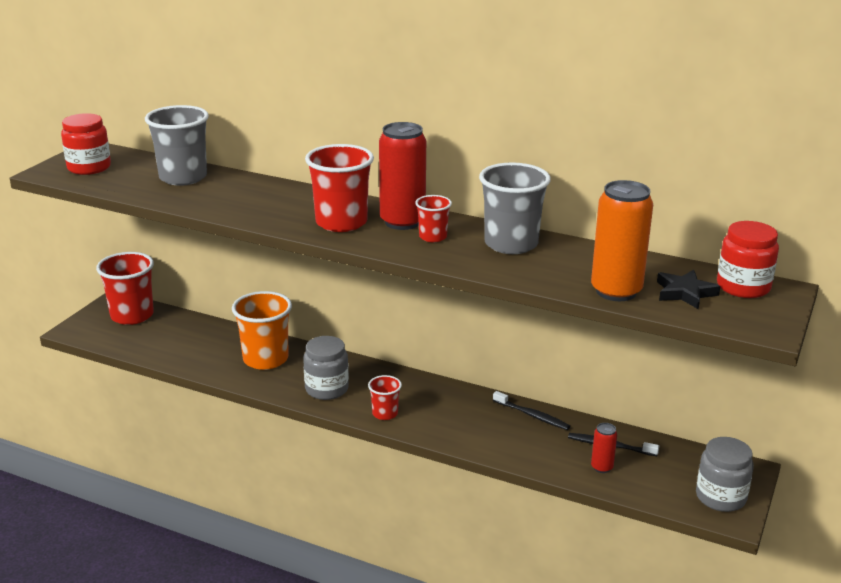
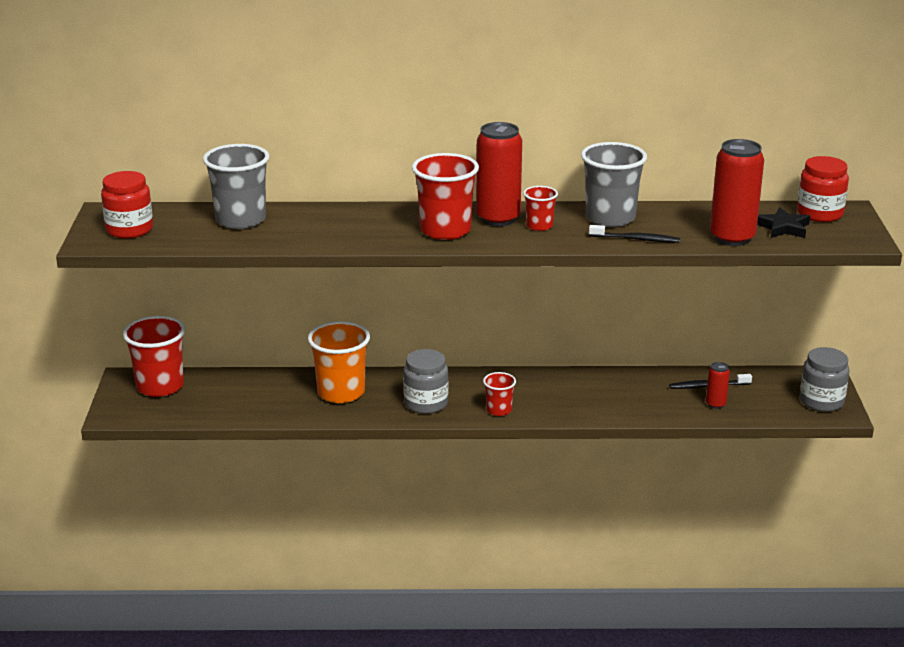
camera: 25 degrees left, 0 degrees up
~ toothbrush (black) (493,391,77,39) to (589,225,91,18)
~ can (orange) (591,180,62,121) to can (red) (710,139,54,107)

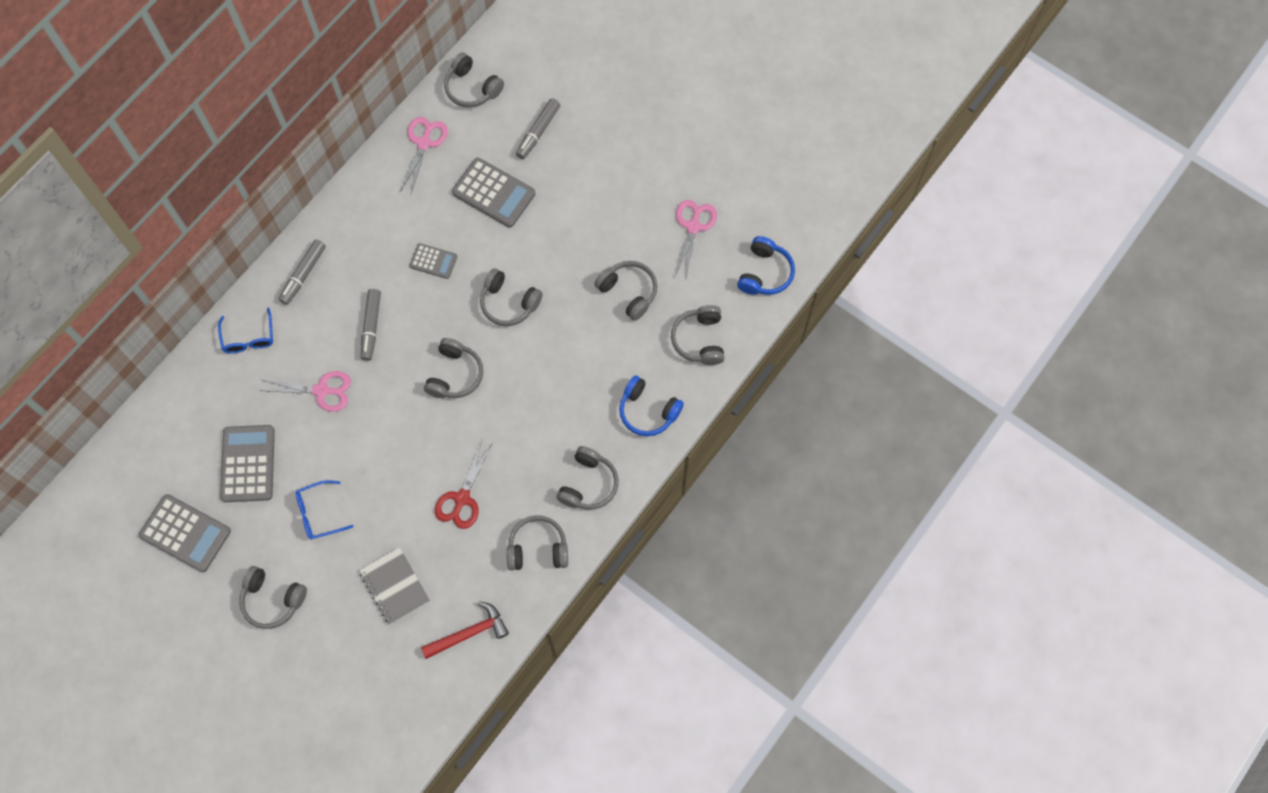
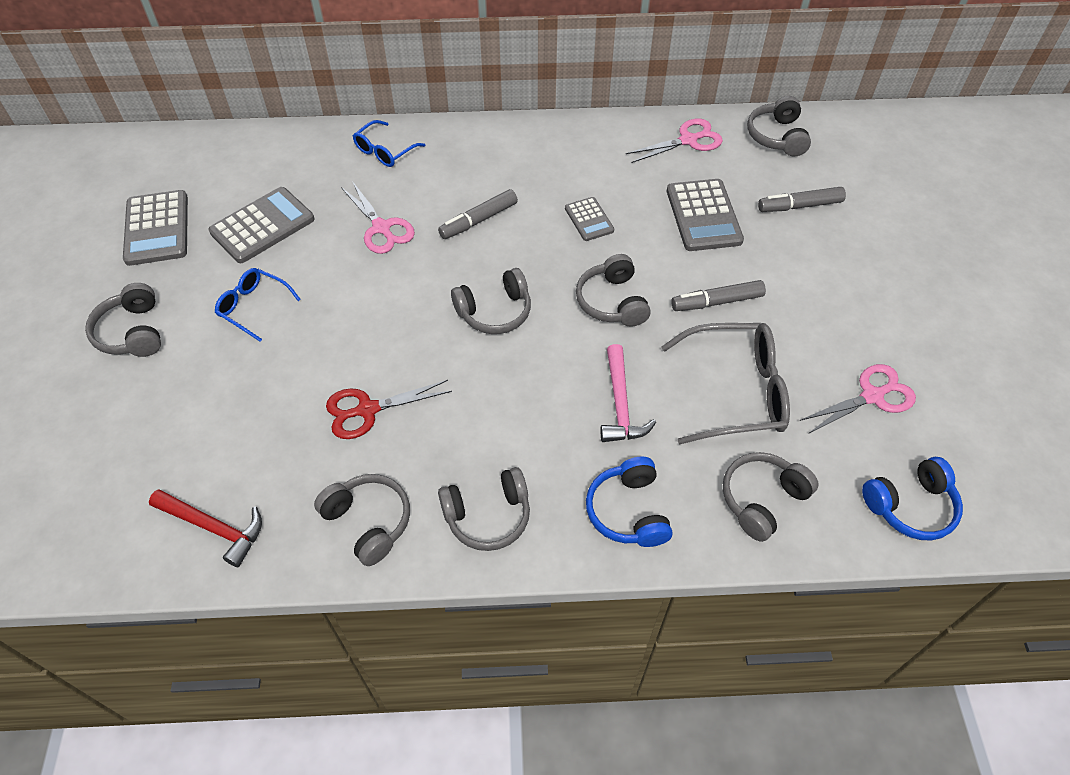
camera: 50 degrees right, 15 degrees down
- notebook (grey) (359,547,71,78)
+ hammer (pink) (601,344,55,98)
~ marker (grey) (279,240,47,65) to (671,280,95,31)
~ headphones (grey) (594,261,63,60) to glasses (grey) (661,323,129,122)

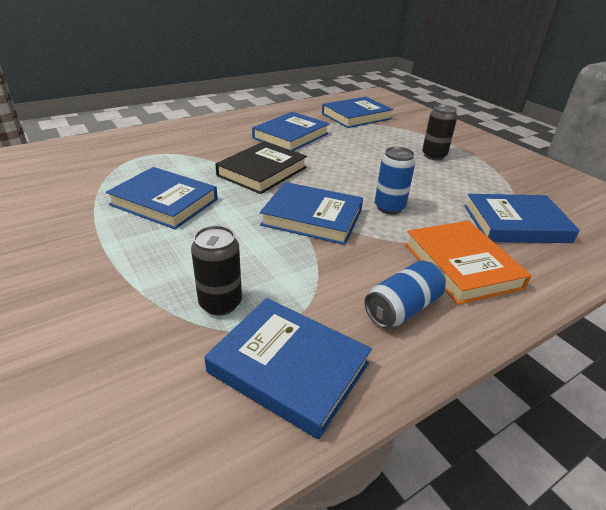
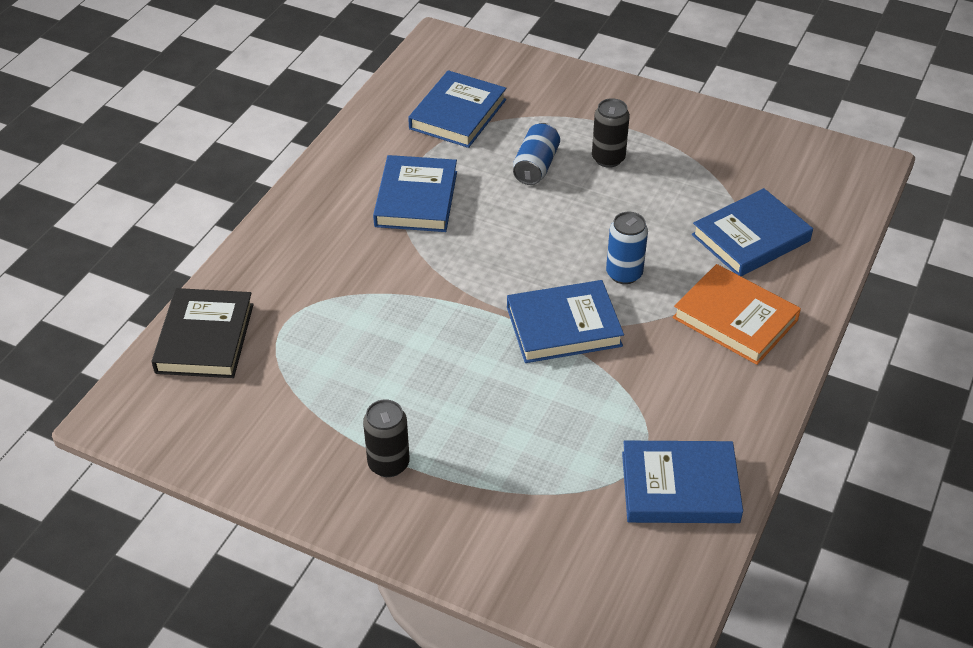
camera: 30 degrees left, 10 degrees up
- book (blue) (106,167,112,62)
~ can (black) (191,226,51,89) to (363,399,47,78)
~ book (black) (215,141,92,53) to (152,288,102,90)
~ can (blue) (365,260,81,68) to (513,123,47,62)

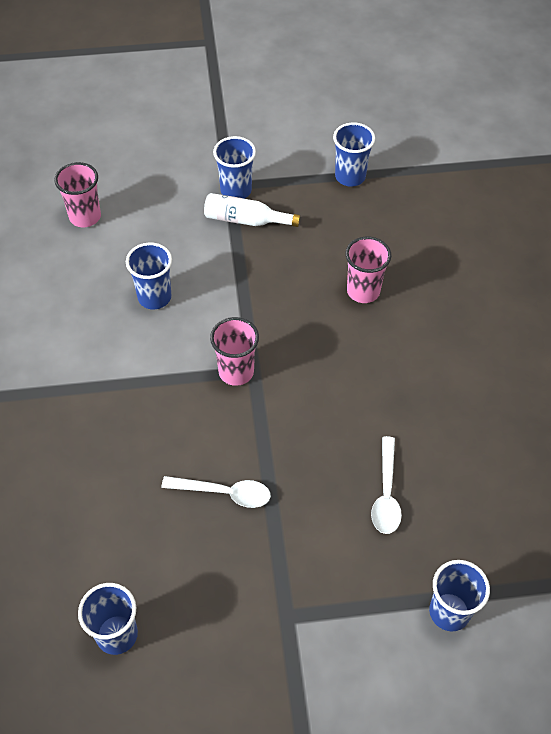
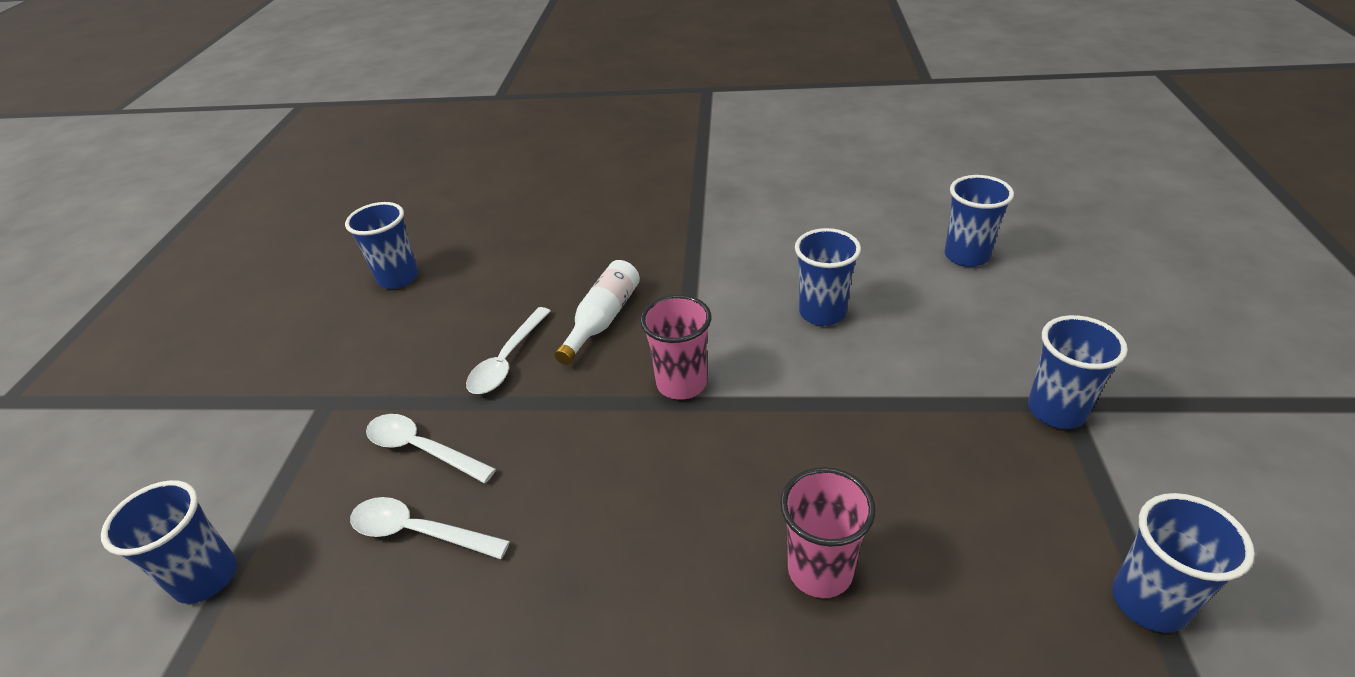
camera: 105 degrees right, 15 degrees down
+ spoon (white) (366,414,130,69)
~ bottle (white) (204,193,97,34) to (555,260,85,105)
~ cup (pink) (54,162,47,65) to cup (blue) (945,175,69,92)

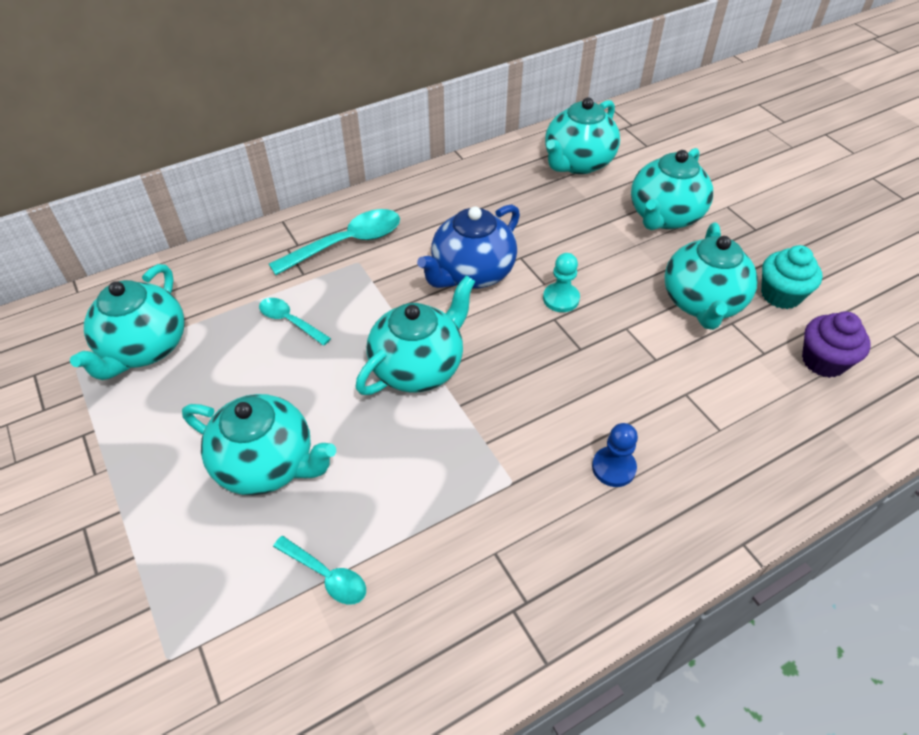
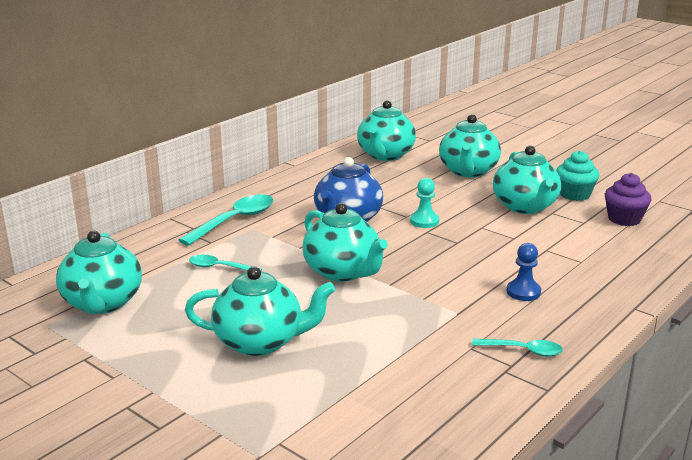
camera: 20 degrees left, 25 degrees down
~ spoon (turquoise) (273,536,93,69) to (472,339,91,18)
~ teapot (turquoise) (356,275,119,120) = (302,203,86,79) 120 degrees clockwise

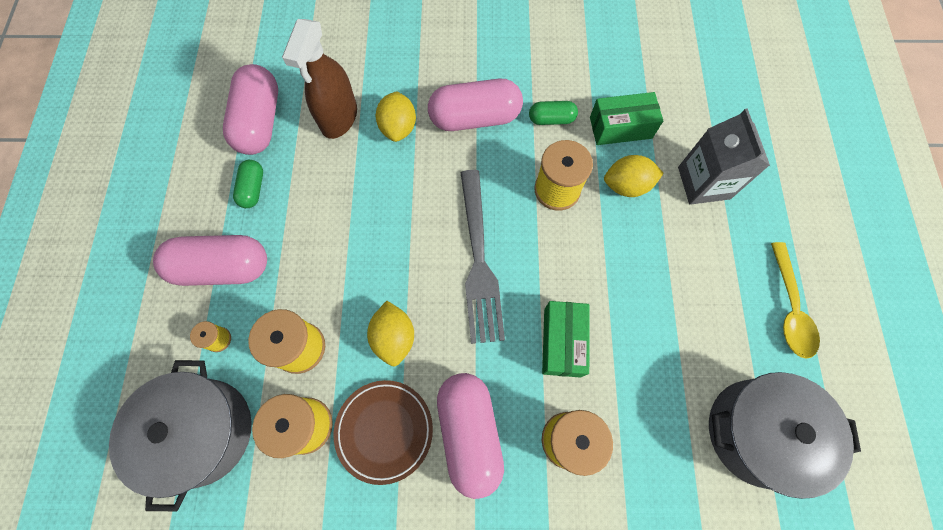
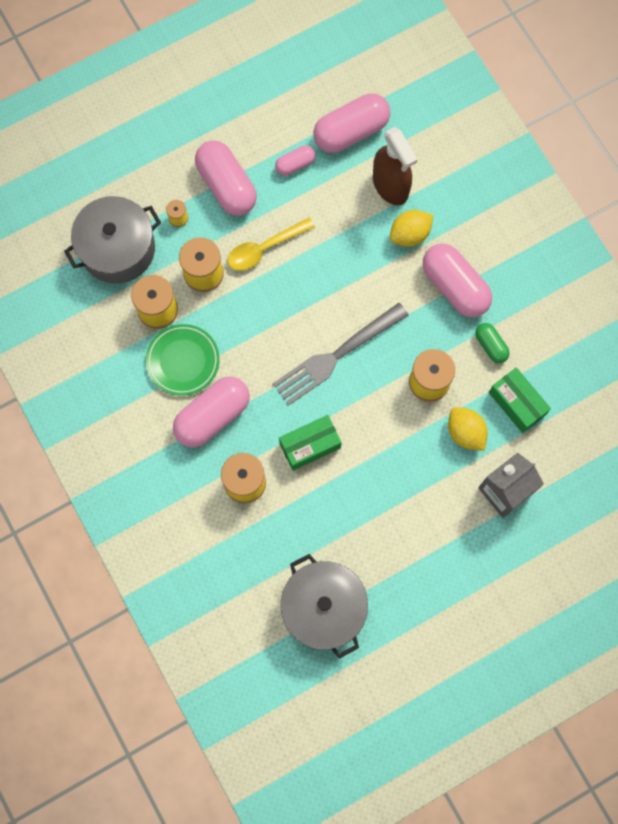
camera: 60 degrees right, 5 degrees up
- lemon (yellow) (367,301,47,65)
~ spoon (yellow) (771,242,49,117) to (227,218,88,53)
~ capsule (green) (233,160,30,48) to capsule (pink) (275,145,40,31)
~ plate (brown) (334,380,99,105) to plate (green) (145,324,75,72)
~ spray bottle (brown) (282,19,75,120) = (373,127,45,78) 105 degrees counterclockwise

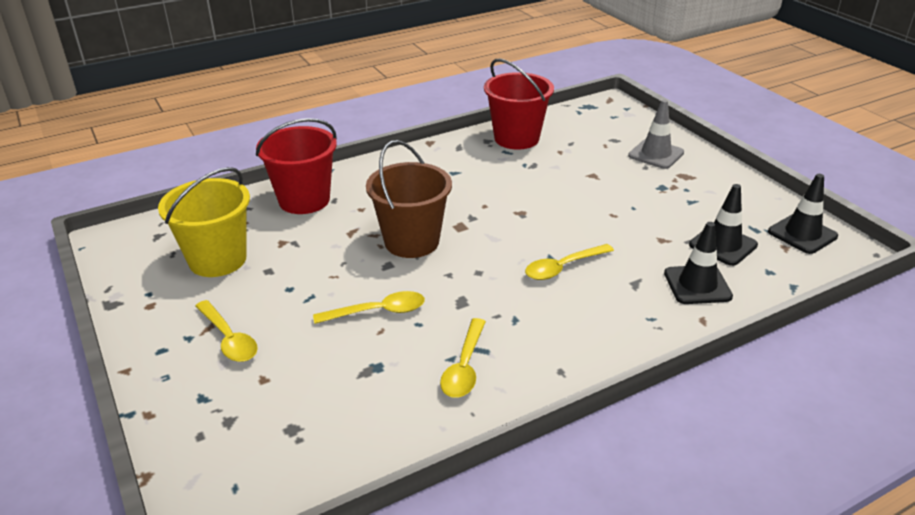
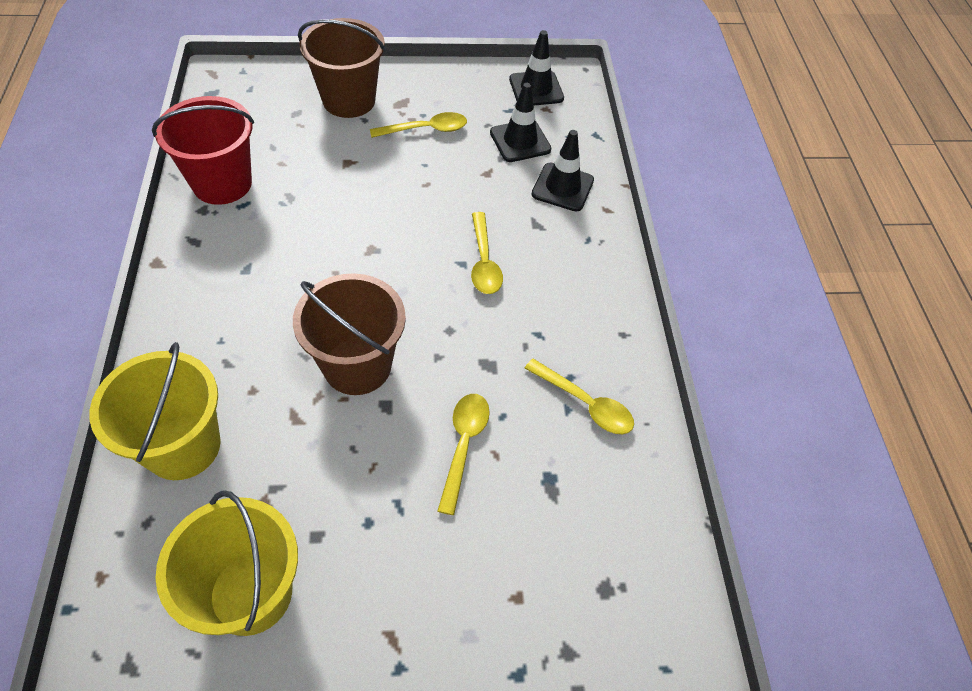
camera: 70 degrees left, 20 degrees up
~ spoon (yellow) (195,300,63,62) to (370,112,97,26)
~ traffic cone (grey) (628,100,56,69) to bucket (brown) (298,18,88,100)
~ bucket (red) (256,118,81,96) to bucket (yellow) (90,342,131,138)

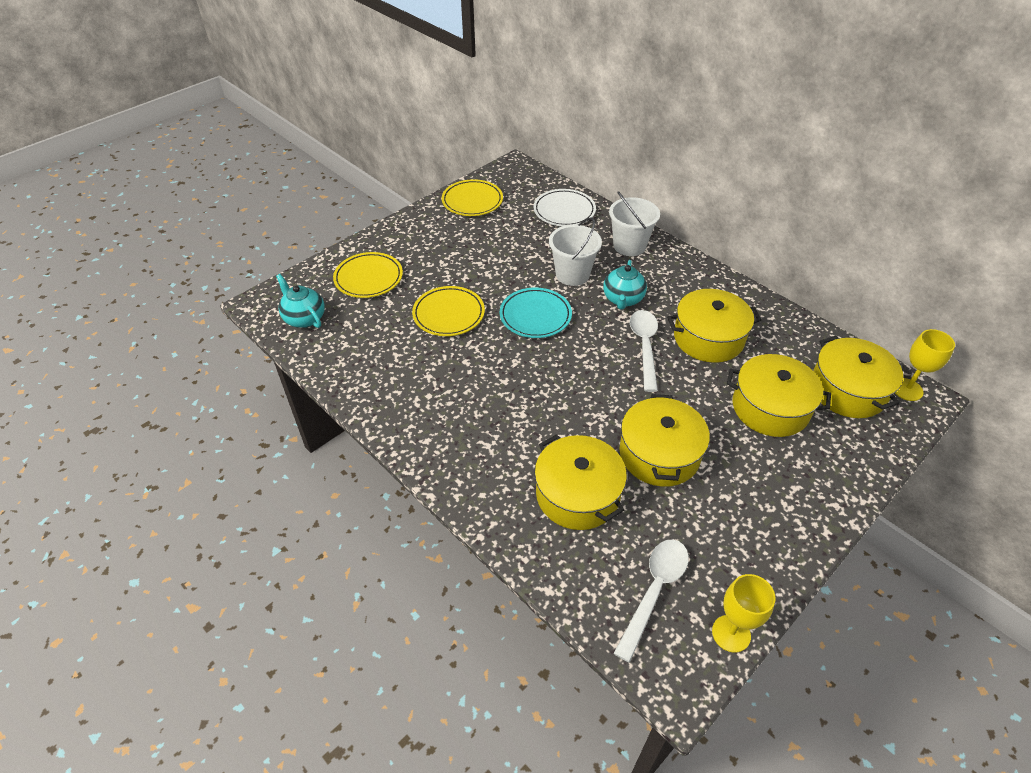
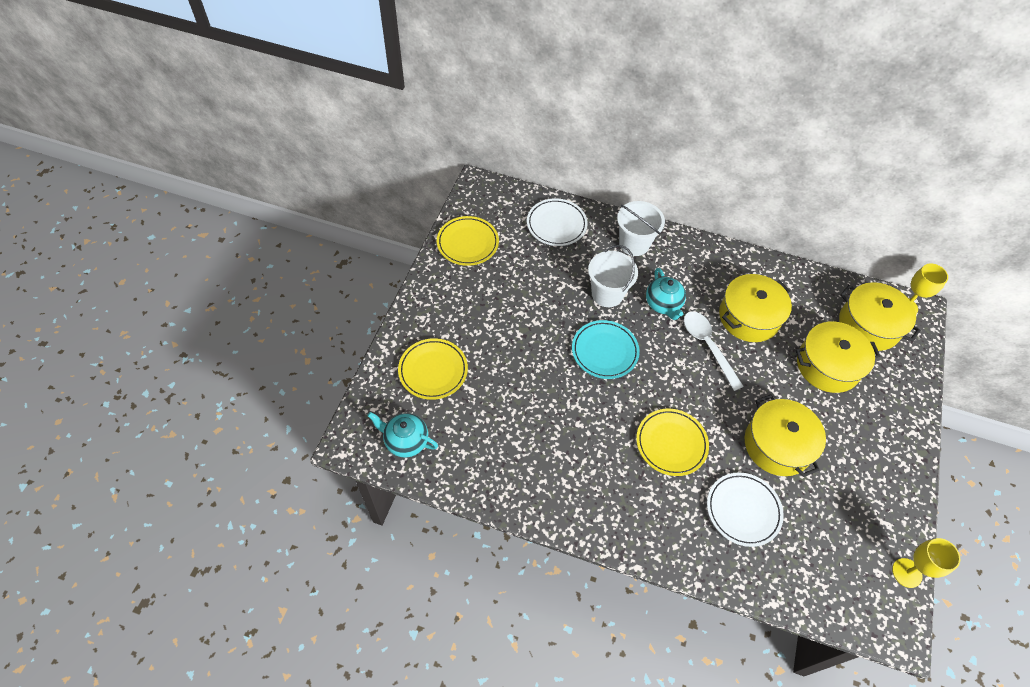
camera: 30 degrees left, 10 degrees up
- spoon (white) (613,539,76,124)
~ plate (yellow) (412,286,73,50) to (636,409,73,67)
~ pot (yellow) (534,434,93,96) to plate (white) (707,472,77,75)

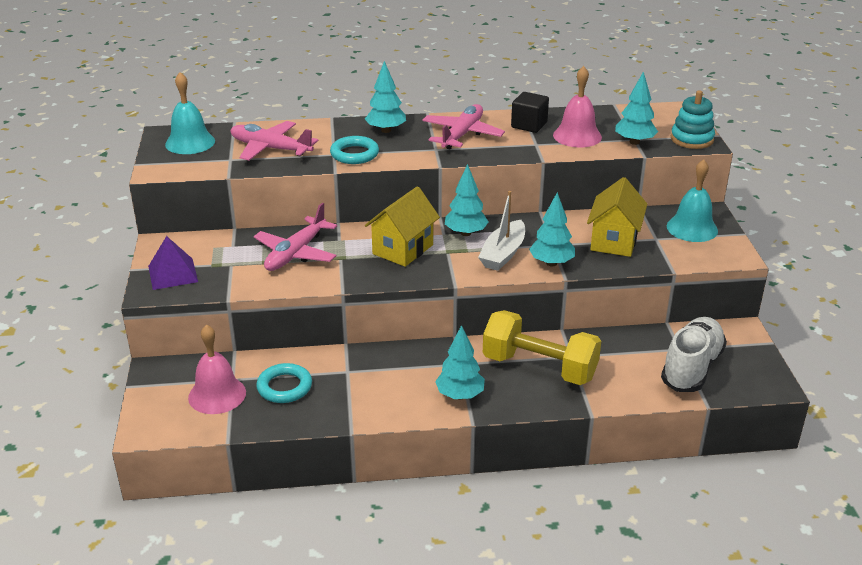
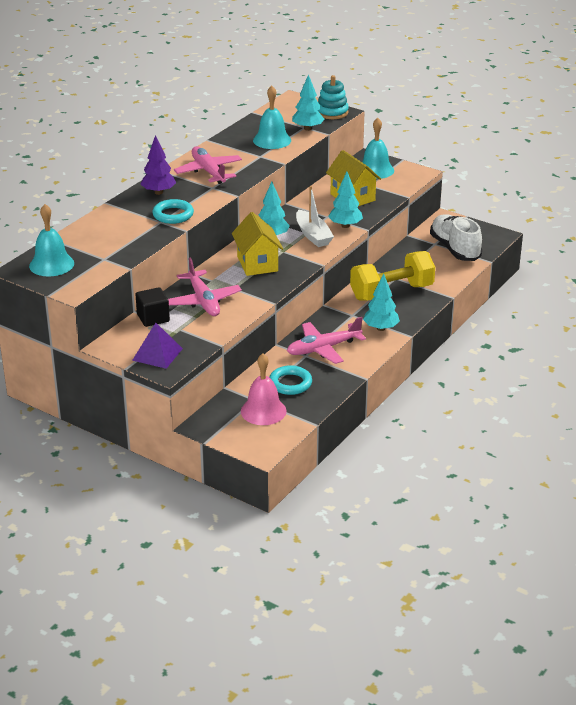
camera: 50 degrees left, 0 degrees up
~ plane (pink) (230,121,88,39) to (287,317,79,47)
~ cube (black) (511,92,38,41) to (136,287,34,40)
~ tree (turquoise) (365,61,41,72) to tree (purple) (141,135,35,60)
~ bell (pink) (553,66,49,81) to bell (turquoise) (253,86,38,63)

